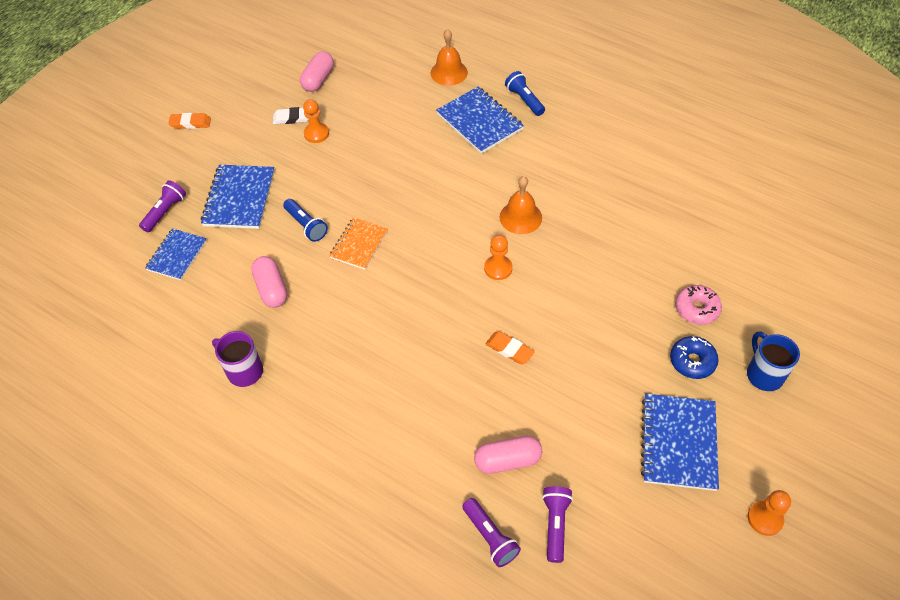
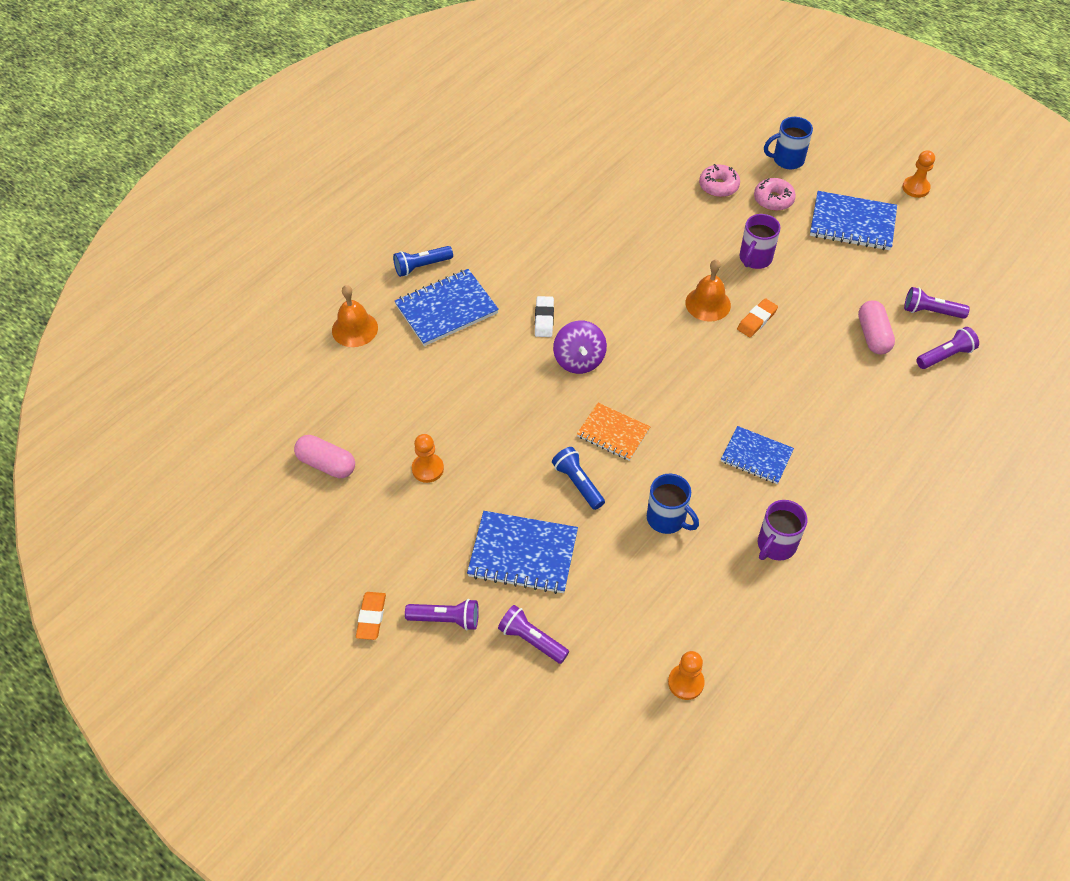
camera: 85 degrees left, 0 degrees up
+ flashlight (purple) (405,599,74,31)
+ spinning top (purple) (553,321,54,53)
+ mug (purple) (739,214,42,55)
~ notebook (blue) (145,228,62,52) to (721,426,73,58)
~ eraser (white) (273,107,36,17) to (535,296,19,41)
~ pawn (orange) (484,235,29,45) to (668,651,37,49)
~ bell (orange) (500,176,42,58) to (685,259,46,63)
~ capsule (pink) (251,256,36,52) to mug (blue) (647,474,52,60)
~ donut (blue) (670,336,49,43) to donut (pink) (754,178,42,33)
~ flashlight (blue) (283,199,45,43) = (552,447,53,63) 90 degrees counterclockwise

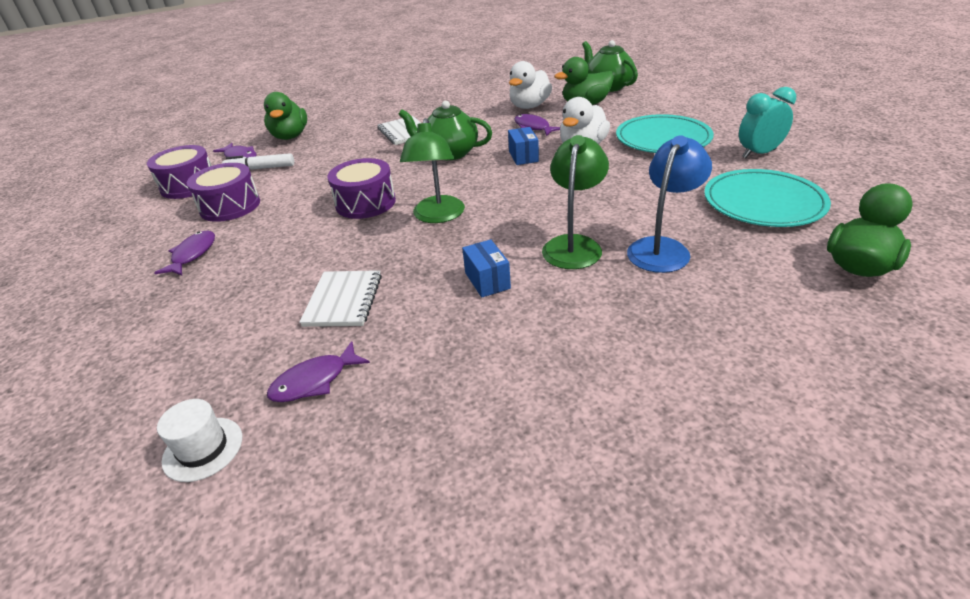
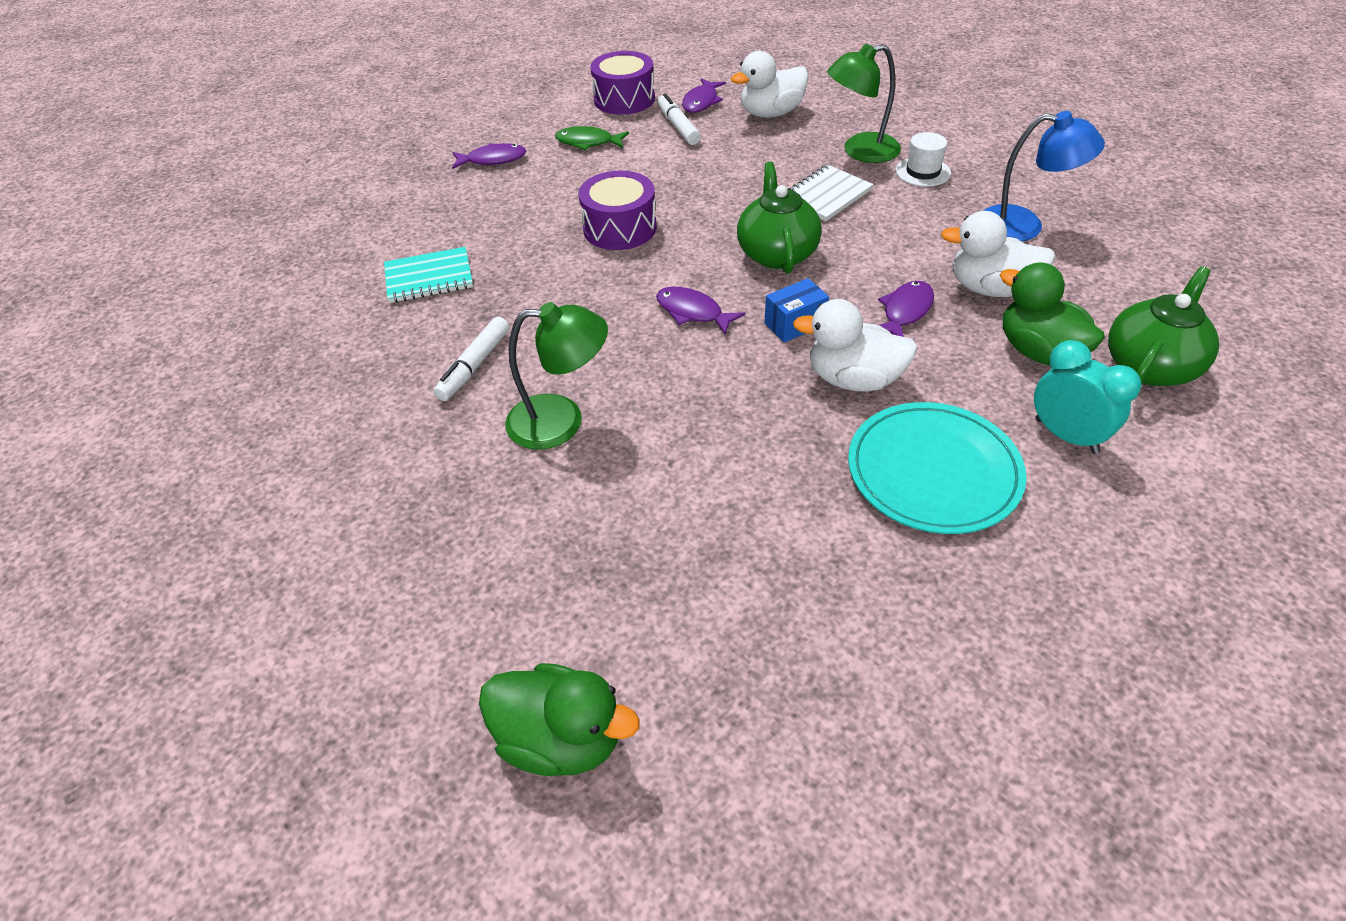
camera: 70 degrees right, 10 degrees up
- plate (turquoise) (704,169,127,58)
~ hat (white) (157,399,85,83) to (896,132,55,55)
~ fish (purple) (267,341,103,61) to (656,287,89,48)
~ lamp (green) (400,118,65,105) to (827,44,74,119)
~ lamp (blue) (627,135,85,138) to (983,111,122,130)
~ clock (turquoise) (739,87,57,71) to (1034,340,108,114)
~ drum (purple) (187,163,73,59) to fish (green) (555,126,74,24)
~ box (blue) (462,239,49,58) to marker (white) (433,317,76,84)
~ duck (green) (264,92,43,48) to duck (white) (731,51,78,67)
~ notebook (white) (299,270,83,57) to notebook (turquoise) (384,247,89,56)

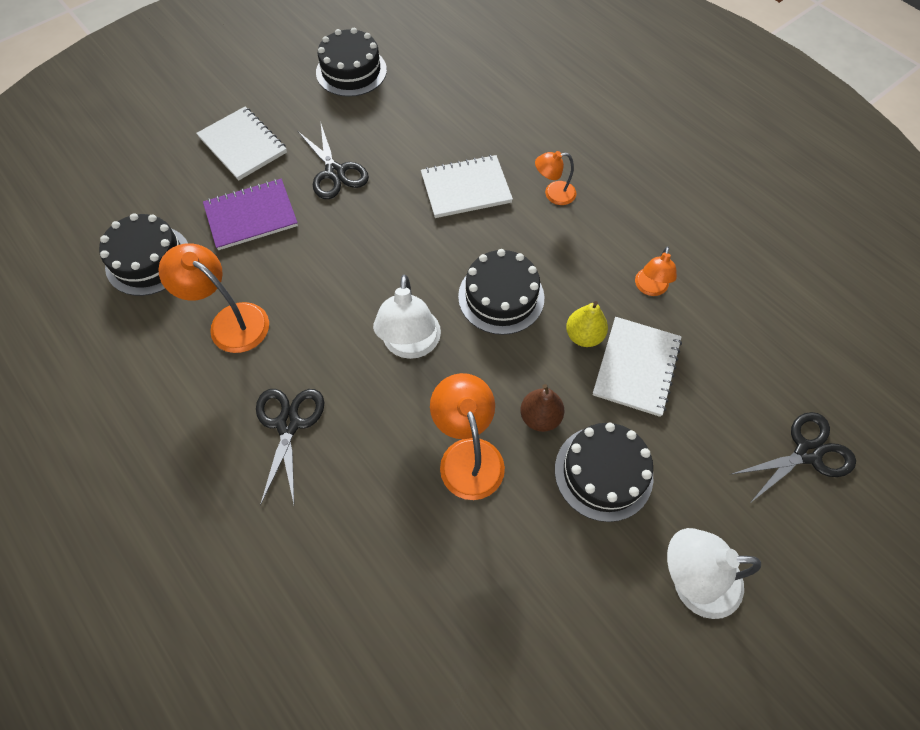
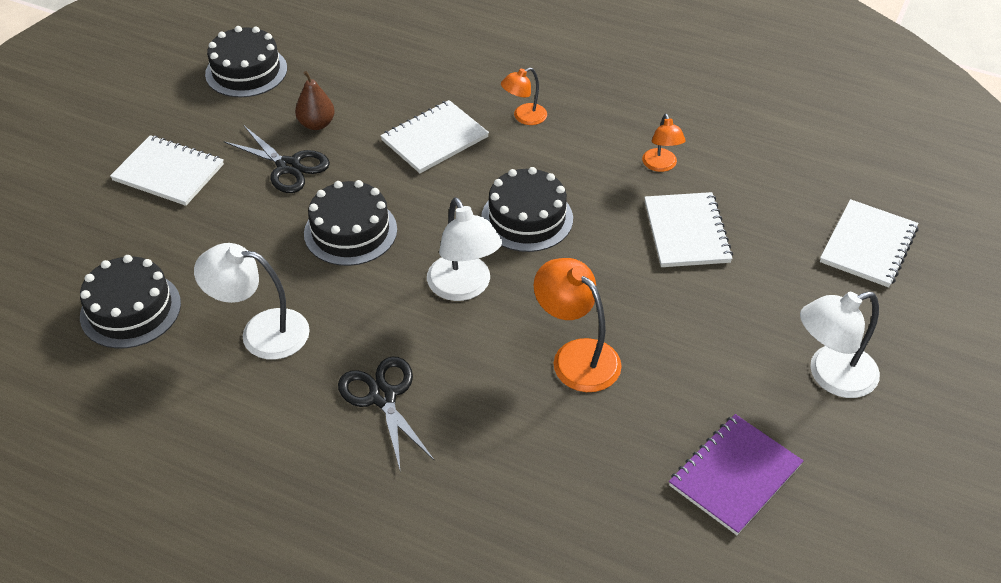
camera: 25 degrees left, 15 degrees down
- pear (yellow) (566,301,42,46)
~ notebook (purple) (203,179,95,71) to (669,414,134,121)
~ pear (brown) (520,384,44,48) to (295,71,40,59)
~ cake (black) (555,423,98,99) to (304,180,93,86)
~ scissors (black) (732,412,124,92) to notebook (white) (820,199,98,89)
~ lamp (orange) (158,243,111,110) to lamp (white) (194,243,116,117)

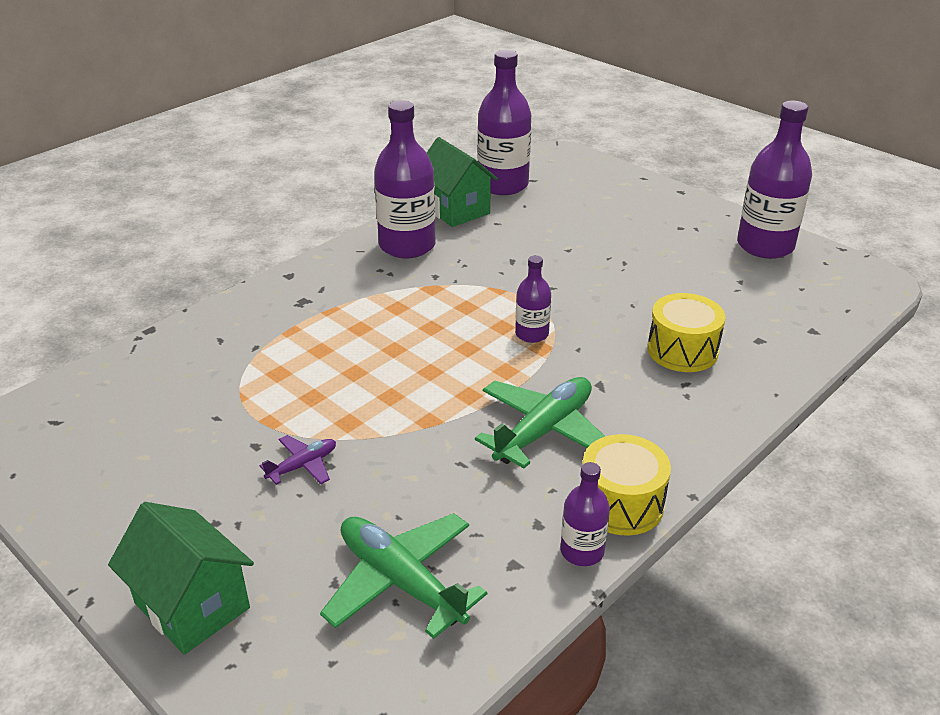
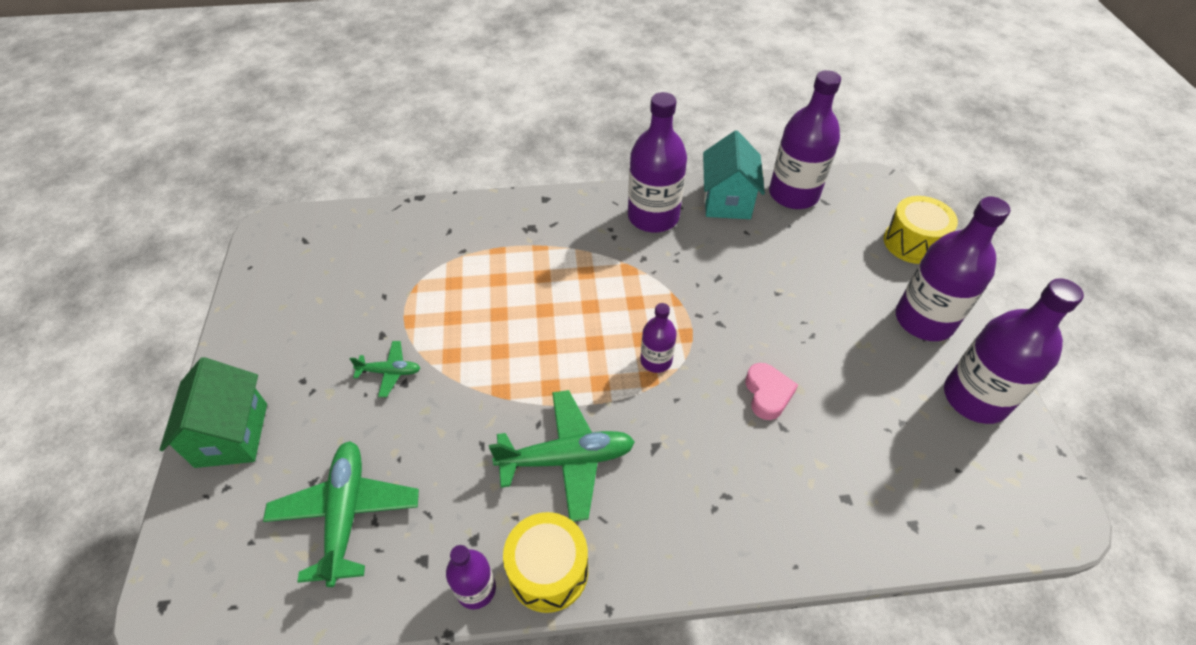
camera: 40 degrees right, 15 degrees up
+ heart (pink) (745,363,53,57)
+ bottle (purple) (896,197,114,144)
~ drum (yellow) (647,293,78,79) to (883,196,75,68)
~ plane (purple) (259,435,77,50) to plane (green) (350,341,70,56)
~ house (green) (427,137,71,90) to house (turquoise) (703,130,62,89)

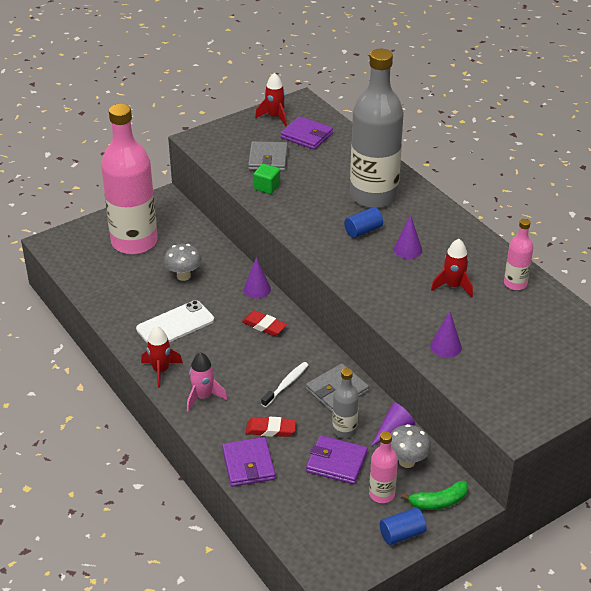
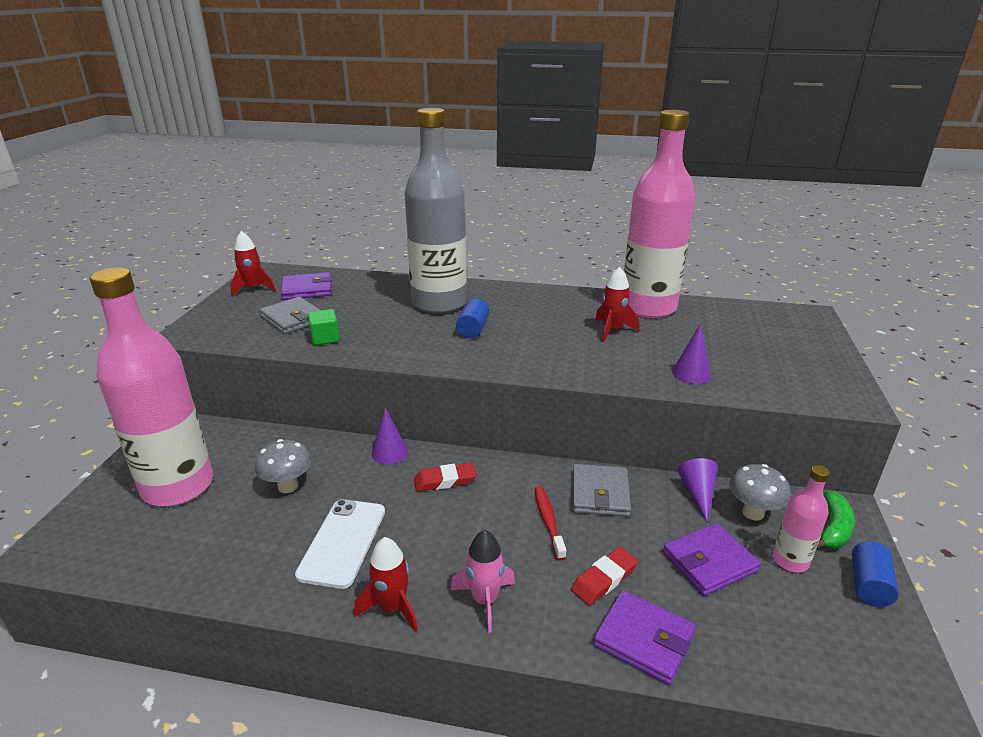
camera: 45 degrees left, 10 degrees down
- bottle (grey) (332,368,27,70)
- cone (purple) (394,215,28,44)
~ toothbrush (white) (261,362,47,45) to toothbrush (red) (535,486,31,74)
~ bottle (pink) (504,219,29,71) = (624,110,71,208) x2.24

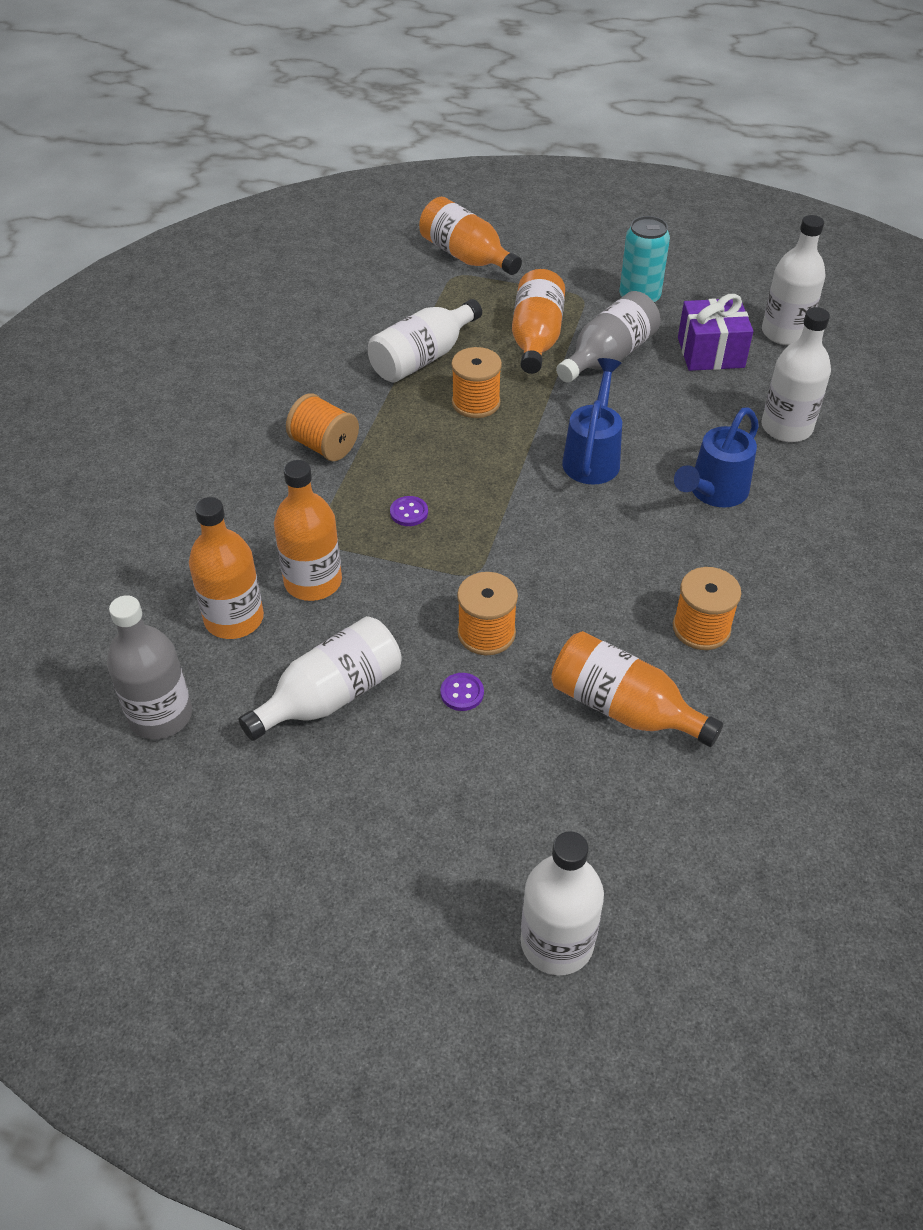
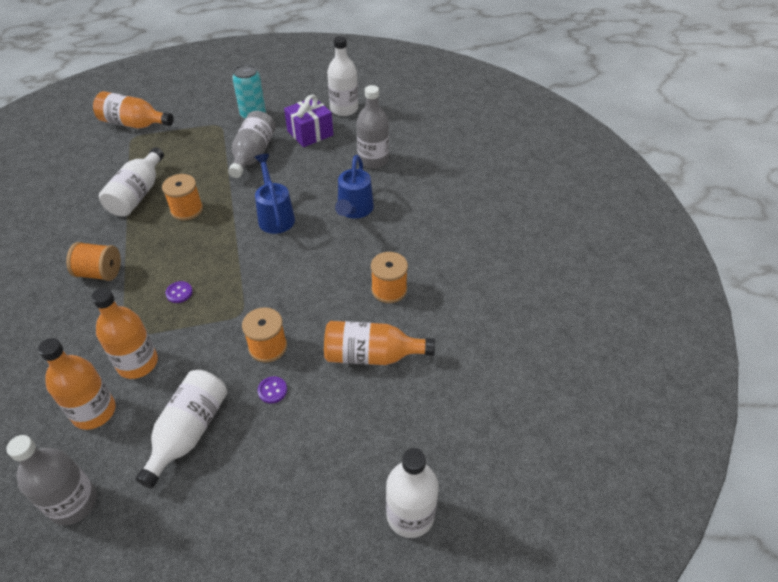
camera: 30 degrees left, 0 degrees up
- bottle (orange) (512,269,53,105)
~ bottle (white) (762,307,69,135) to bottle (grey) (356,85,33,84)

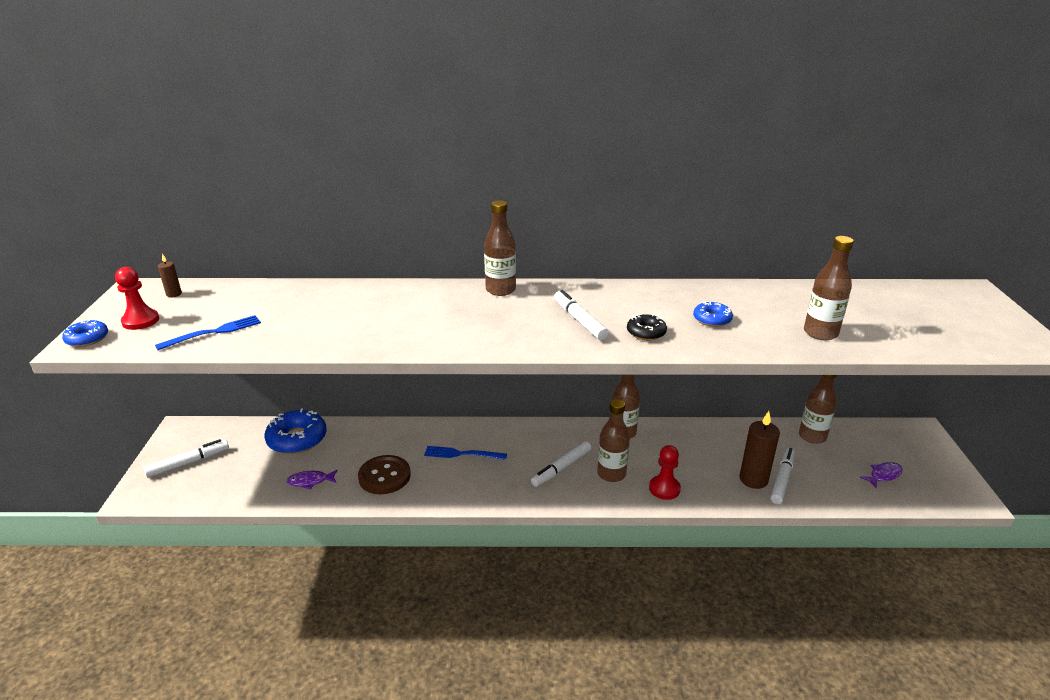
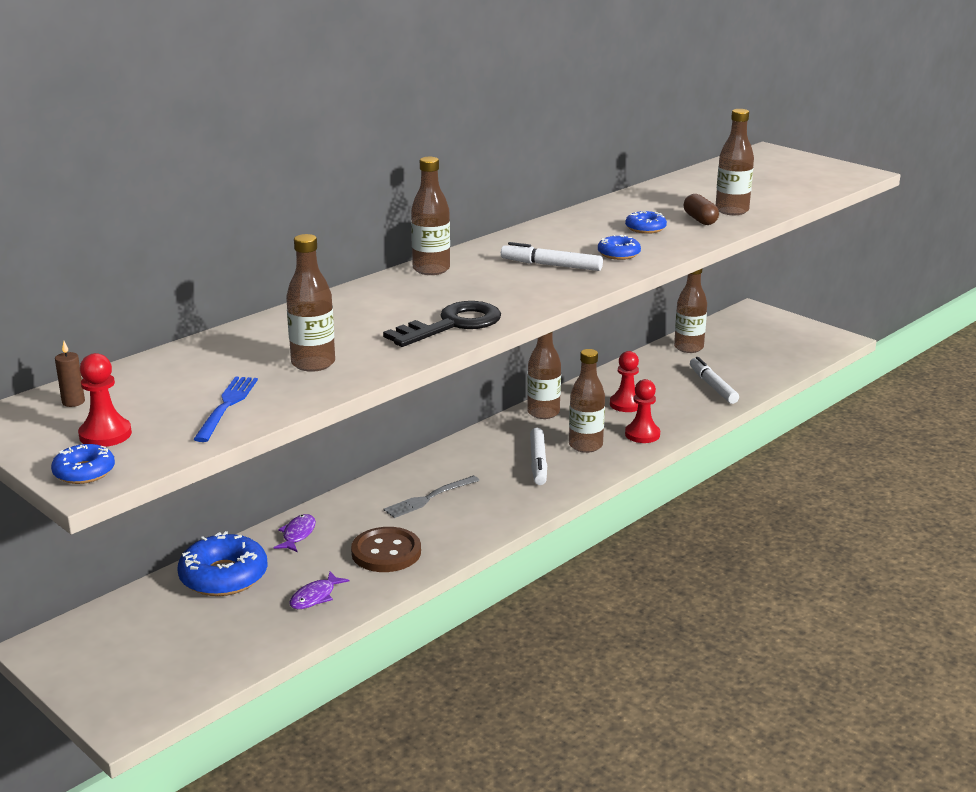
camera: 45 degrees left, 5 degrees down
- marker (white) (143,439,86,39)
- candle (brown) (739,411,41,78)
+ bottle (brown) (286,234,49,138)
+ key (black) (383,301,118,46)
+ pawn (red) (610,351,29,61)
+ capsule (brown) (684,194,35,31)
~ fish (purple) (860,462,43,26) to (274,514,42,38)
~ fork (blue) (424,446,83,14) to fork (grey) (384,476,96,42)
~ donut (black) (627,314,40,26) to donut (blue) (598,235,43,25)

